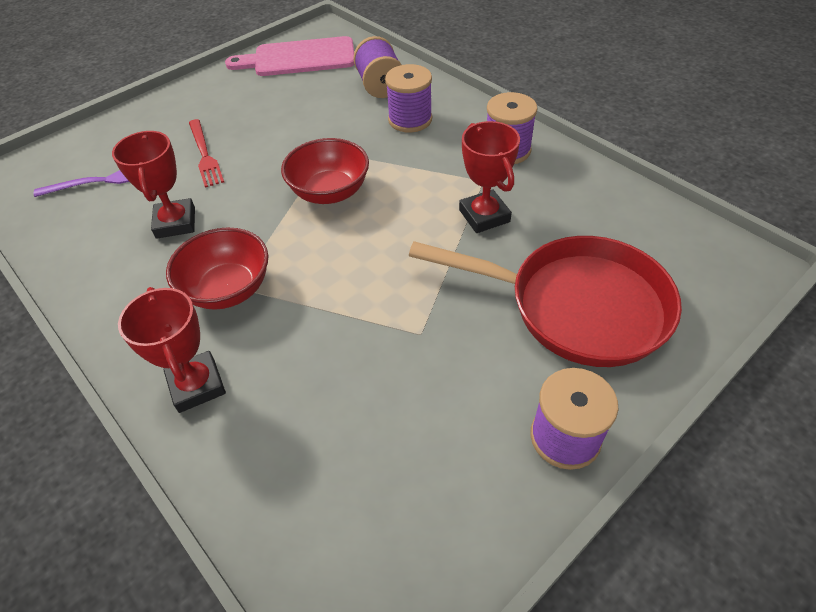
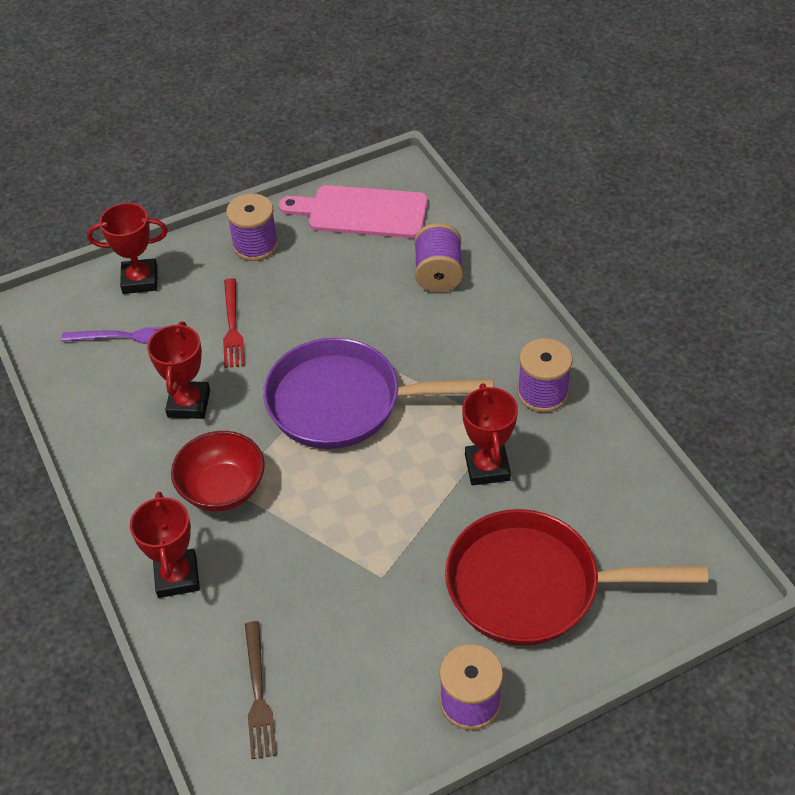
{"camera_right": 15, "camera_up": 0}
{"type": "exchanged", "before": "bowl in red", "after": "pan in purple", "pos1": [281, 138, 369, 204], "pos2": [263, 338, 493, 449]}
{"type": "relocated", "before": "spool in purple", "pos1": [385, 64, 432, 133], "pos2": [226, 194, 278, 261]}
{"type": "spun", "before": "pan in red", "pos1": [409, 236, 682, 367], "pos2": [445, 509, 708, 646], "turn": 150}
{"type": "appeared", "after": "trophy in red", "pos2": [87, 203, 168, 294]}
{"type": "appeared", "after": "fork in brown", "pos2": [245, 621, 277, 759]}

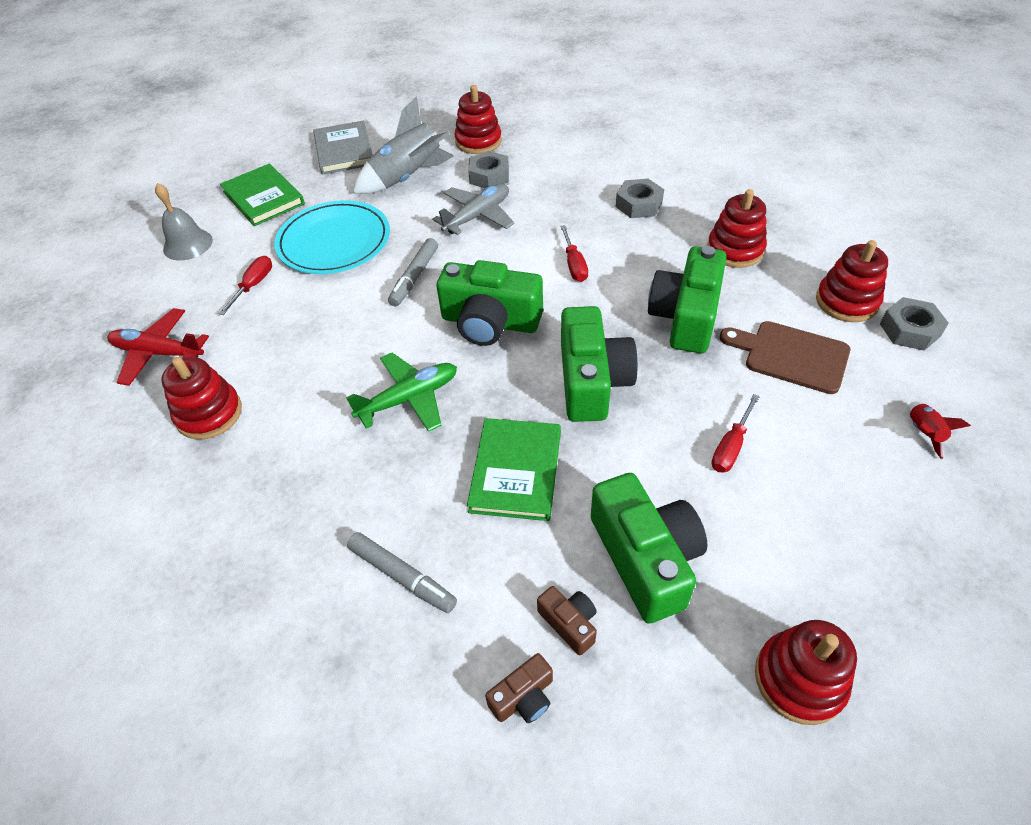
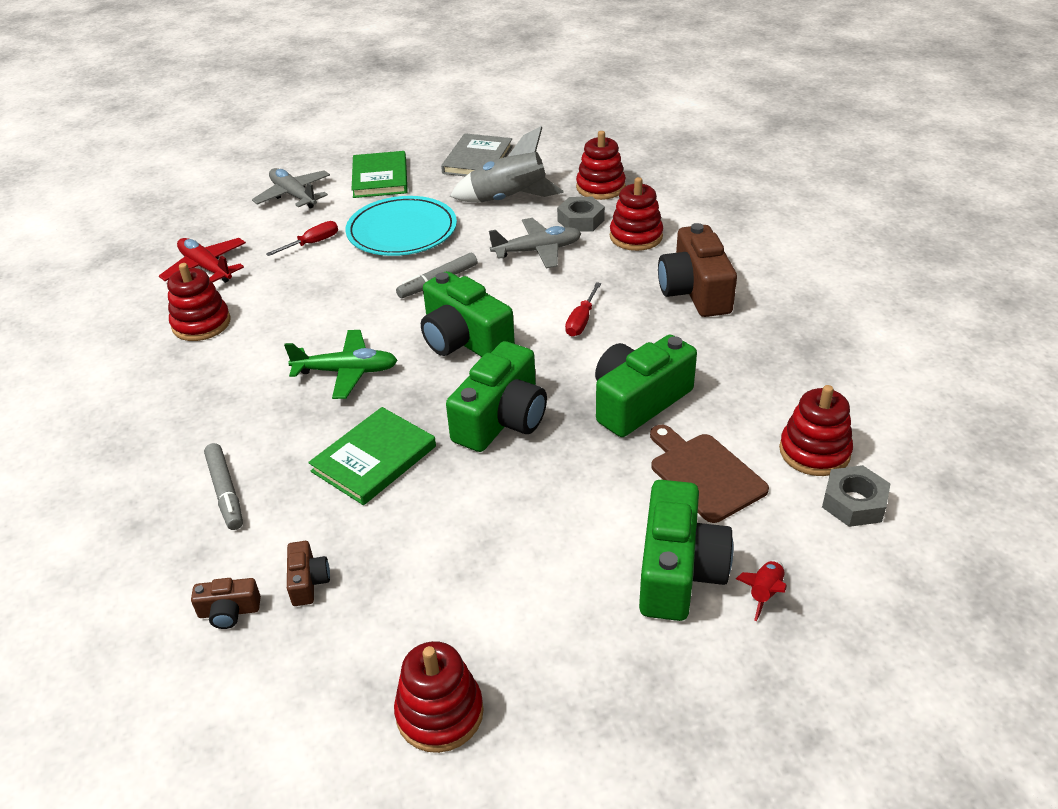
{"camera_right": 30, "camera_up": -10}
{"type": "exchanged", "before": "bell in grey", "after": "plane in grey", "pos1": [155, 183, 213, 260], "pos2": [252, 168, 330, 209]}
{"type": "relocated", "before": "camera in green", "pos1": [591, 473, 707, 624], "pos2": [639, 480, 733, 621]}
{"type": "exchanged", "before": "nut in grey", "after": "camera in brown", "pos1": [616, 178, 664, 218], "pos2": [658, 223, 737, 317]}
{"type": "relocated", "before": "stacking toy in red", "pos1": [707, 189, 767, 268], "pos2": [610, 177, 663, 251]}
{"type": "missing", "before": "screwdriver in red", "pos1": [711, 394, 760, 473]}

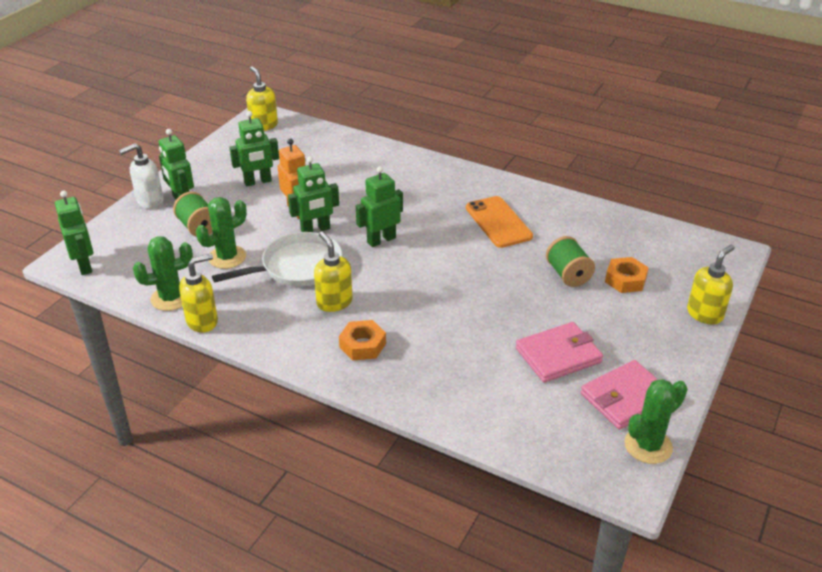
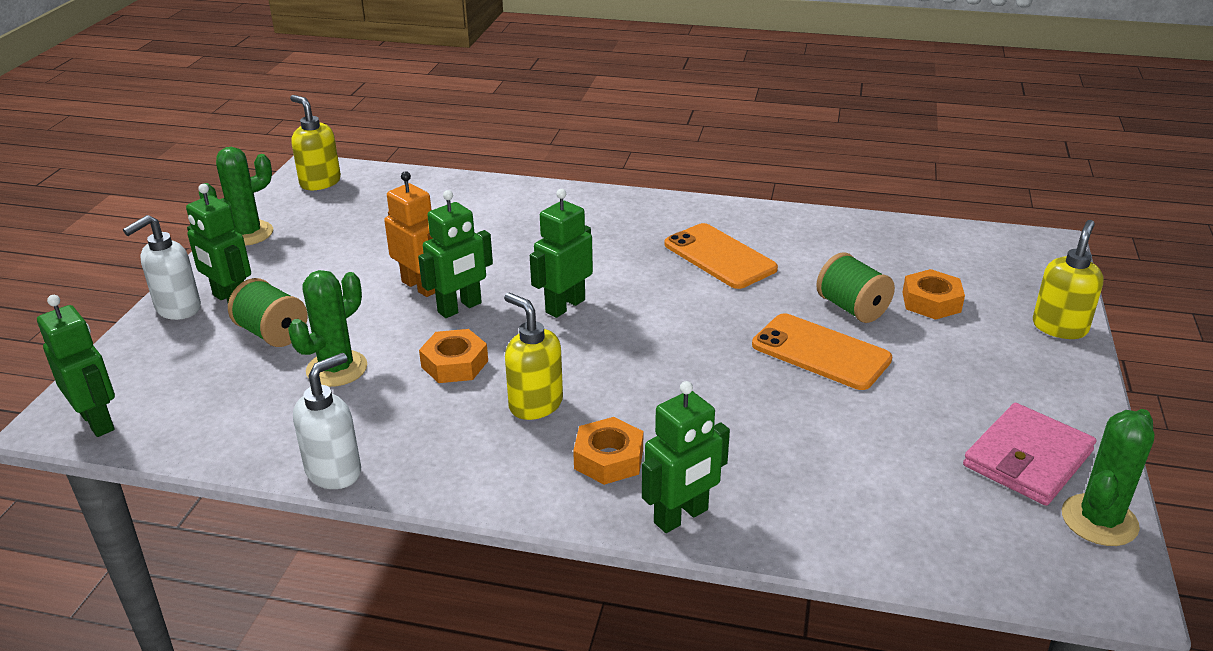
{"camera_right": -15, "camera_up": -5}
{"type": "relocated", "before": "cactus in green", "pos1": [133, 237, 193, 311], "pos2": [199, 147, 273, 246]}
{"type": "colour", "before": "soap dispenser in yellow", "after": "soap dispenser in white", "pos1": [179, 254, 218, 333], "pos2": [293, 353, 361, 489]}
{"type": "exchanged", "before": "pan in white", "after": "nut in orange", "pos1": [212, 232, 342, 287], "pos2": [419, 329, 488, 383]}
{"type": "relocated", "before": "robot in green", "pos1": [229, 111, 279, 186], "pos2": [642, 381, 730, 533]}
{"type": "missing", "before": "wallet in pink", "pos1": [515, 322, 603, 383]}
{"type": "appeared", "after": "phone in orange", "pos2": [752, 313, 892, 390]}

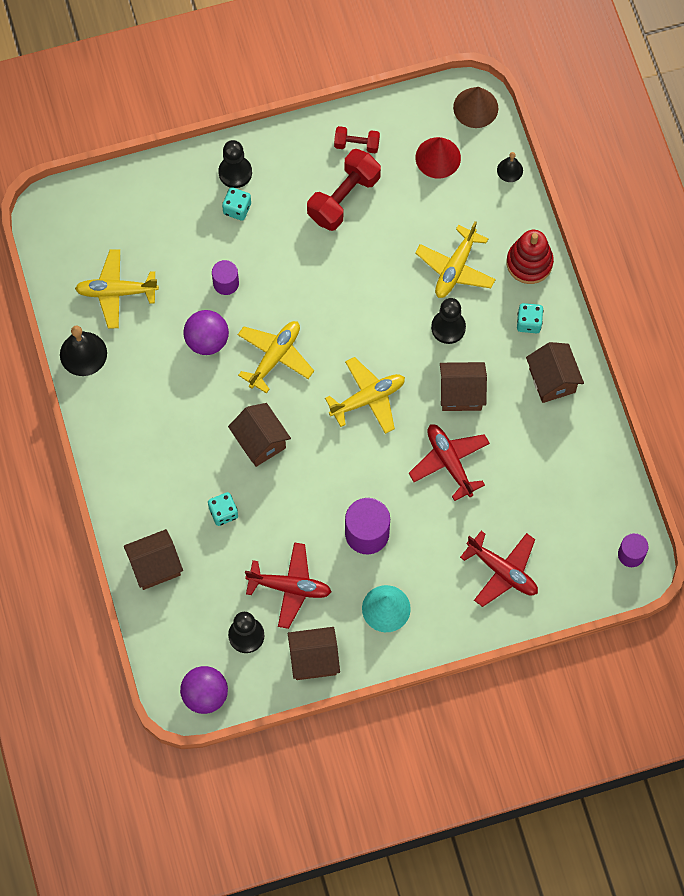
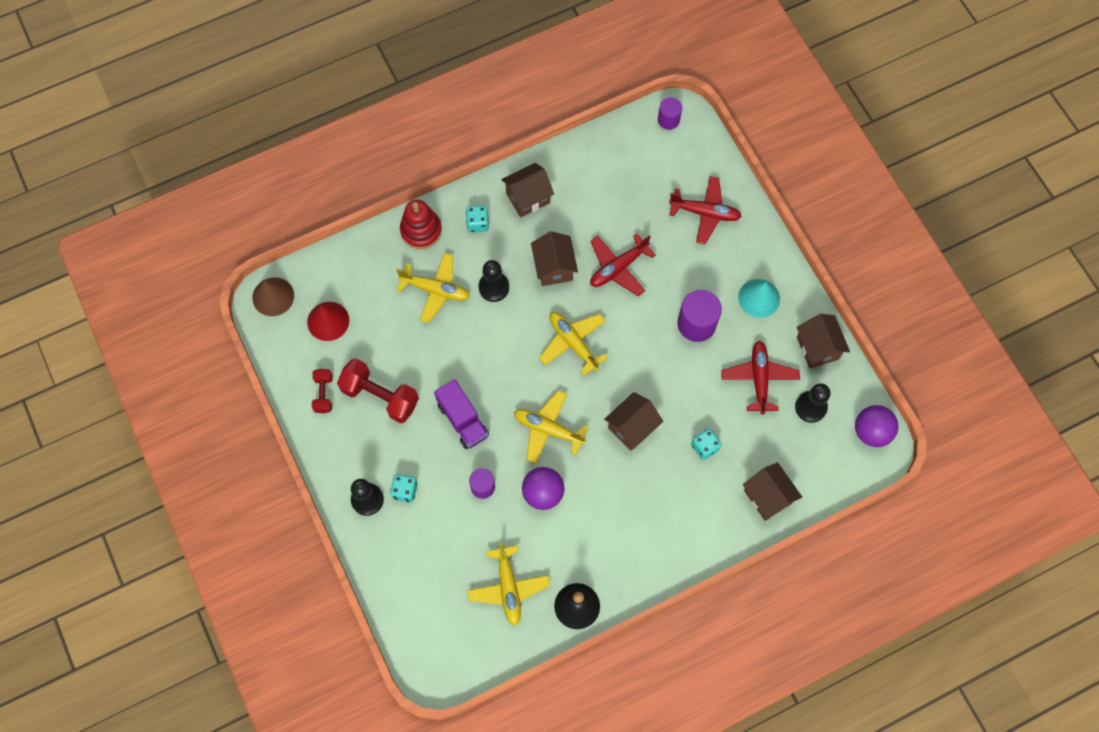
{"camera_right": -100, "camera_up": 0}
{"type": "spun", "before": "plane in red", "pos1": [460, 531, 538, 607], "pos2": [669, 176, 742, 244], "turn": 75}
{"type": "missing", "before": "bell in black", "pos1": [497, 152, 523, 182]}
{"type": "appeared", "after": "truck in purple", "pos2": [434, 379, 489, 449]}

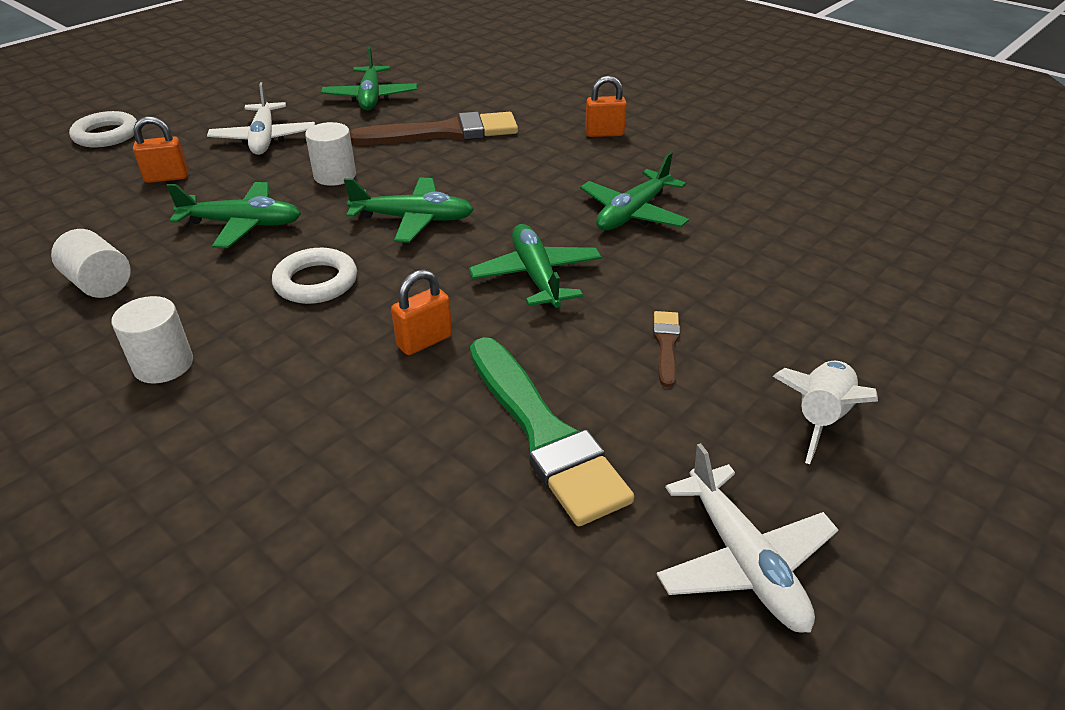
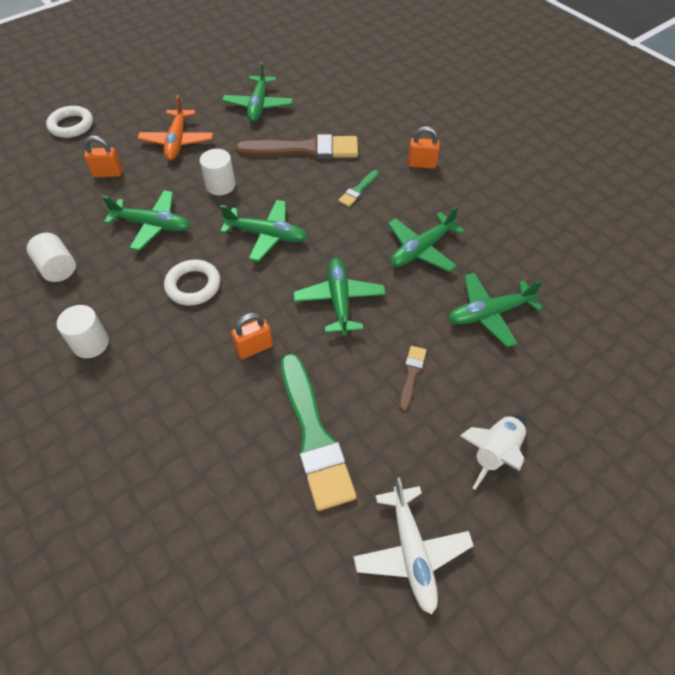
{"camera_right": 10, "camera_up": 15}
{"type": "colour", "before": "plane in white", "after": "plane in orange", "pos1": [207, 82, 315, 155], "pos2": [137, 95, 213, 160]}
{"type": "appeared", "after": "brush in green", "pos2": [338, 170, 379, 207]}
{"type": "appeared", "after": "plane in green", "pos2": [448, 273, 543, 347]}

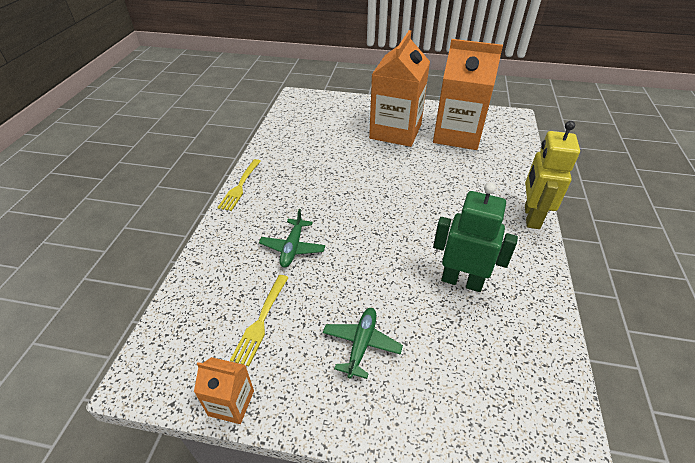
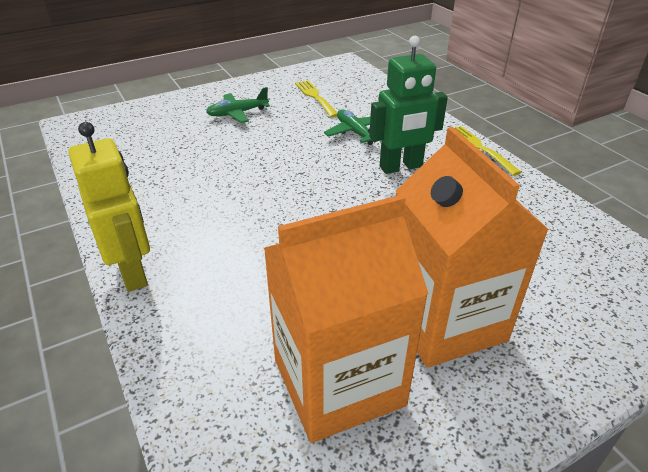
{"camera_right": 140, "camera_up": -5}
{"type": "missing", "before": "carton in orange", "pos1": [194, 357, 254, 424]}
{"type": "spun", "before": "plane in green", "pos1": [323, 308, 403, 379], "pos2": [206, 87, 270, 123], "turn": 90}
{"type": "relocated", "before": "robot in green", "pos1": [433, 183, 518, 292], "pos2": [369, 36, 448, 174]}

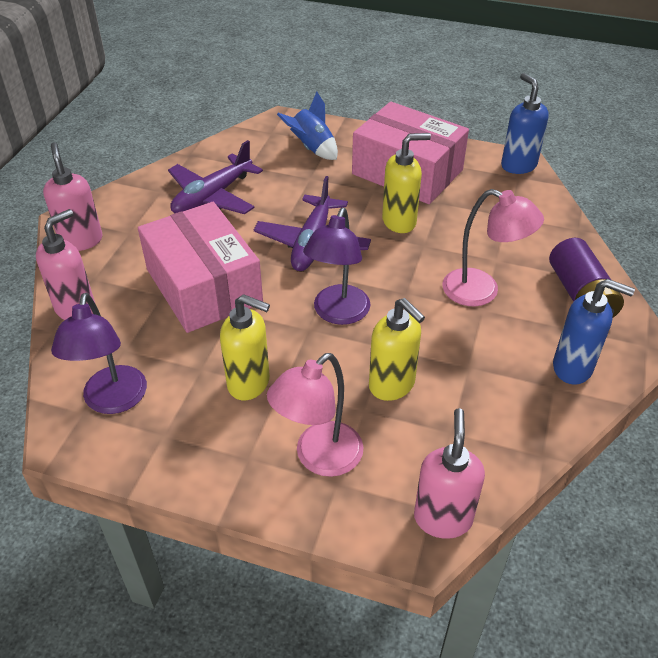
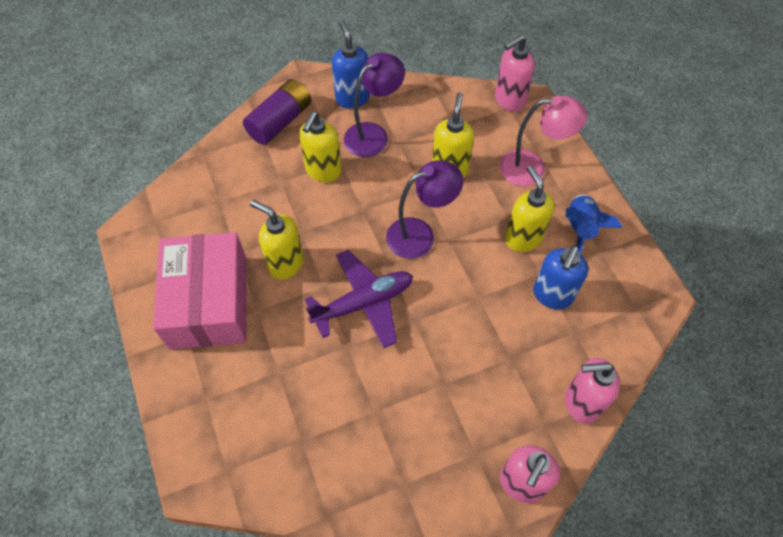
{"camera_right": -130, "camera_up": 15}
{"type": "relocated", "before": "lamp in purple", "pos1": [51, 293, 147, 414], "pos2": [344, 53, 405, 157]}
{"type": "missing", "before": "box in pink", "pos1": [138, 202, 263, 333]}
{"type": "missing", "before": "plane in purple", "pos1": [168, 140, 263, 214]}
{"type": "relocated", "before": "rocket in blue", "pos1": [277, 91, 338, 160], "pos2": [566, 194, 622, 254]}
{"type": "exchanged", "before": "lamp in pink", "after": "soap dispenser in yellow", "pos1": [442, 189, 544, 306], "pos2": [299, 112, 341, 182]}
{"type": "relocated", "before": "soap dispenser in blue", "pos1": [501, 73, 549, 174], "pos2": [533, 245, 589, 309]}

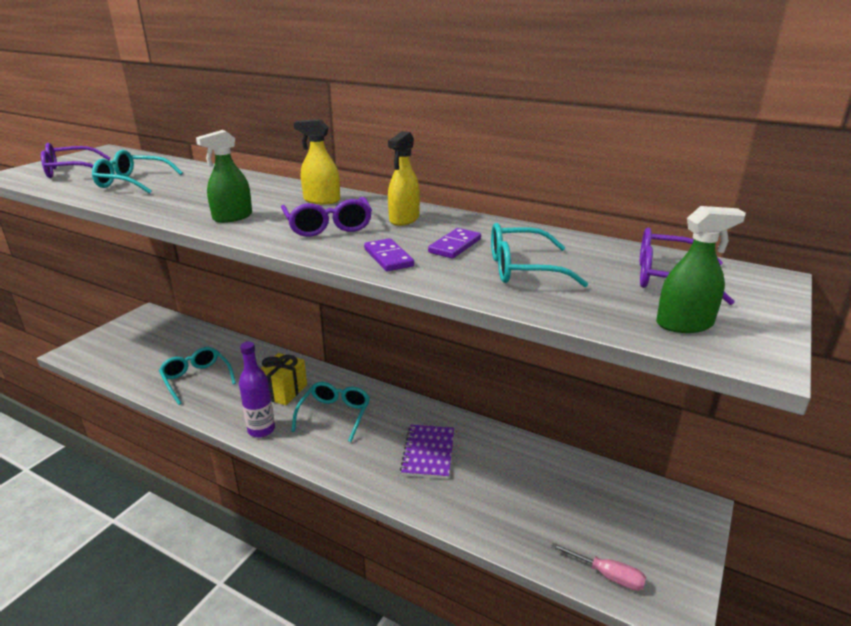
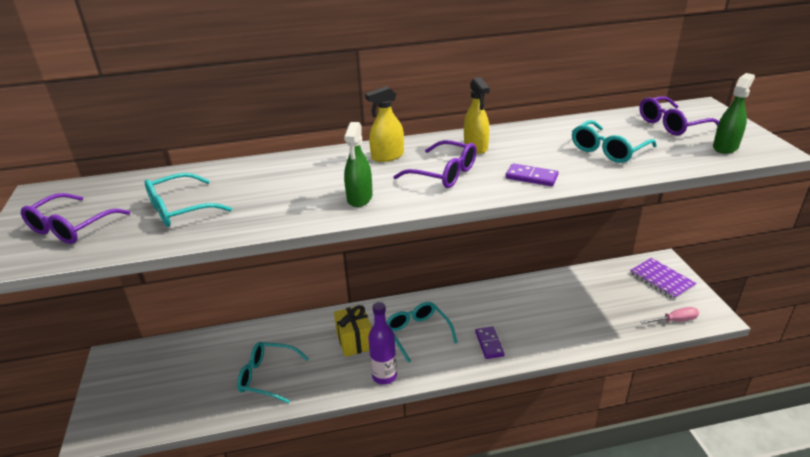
{"camera_right": -40, "camera_up": 5}
{"type": "relocated", "before": "notebook in purple", "pos1": [400, 425, 454, 479], "pos2": [630, 258, 697, 300]}
{"type": "relocated", "before": "domino in purple", "pos1": [428, 228, 481, 258], "pos2": [475, 326, 505, 359]}

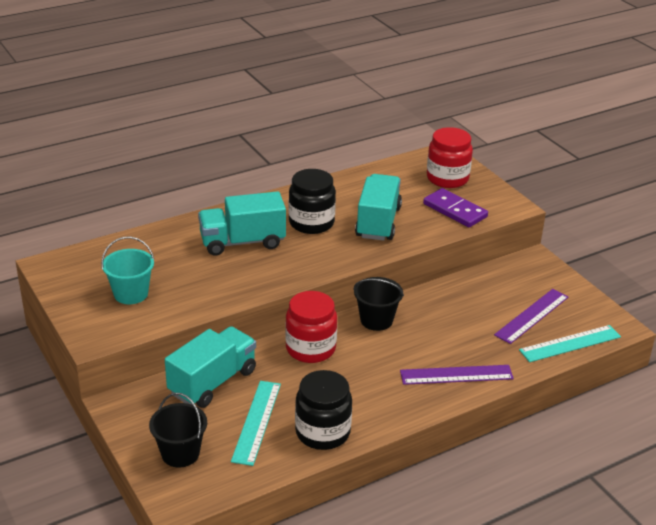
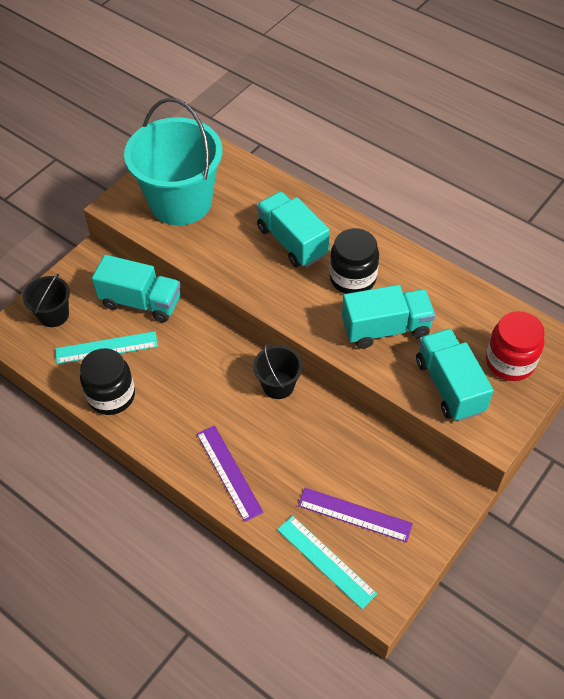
{"camera_right": 70, "camera_up": 20}
{"type": "size", "before": "bucket in turquoise", "pos1": [101, 236, 154, 304], "pos2": [124, 98, 222, 226], "scale": 2.11}
{"type": "missing", "before": "jar in red", "pos1": [285, 291, 337, 363]}
{"type": "exchanged", "before": "domino in purple", "after": "truck in turquoise", "pos1": [423, 188, 488, 227], "pos2": [416, 328, 494, 422]}

